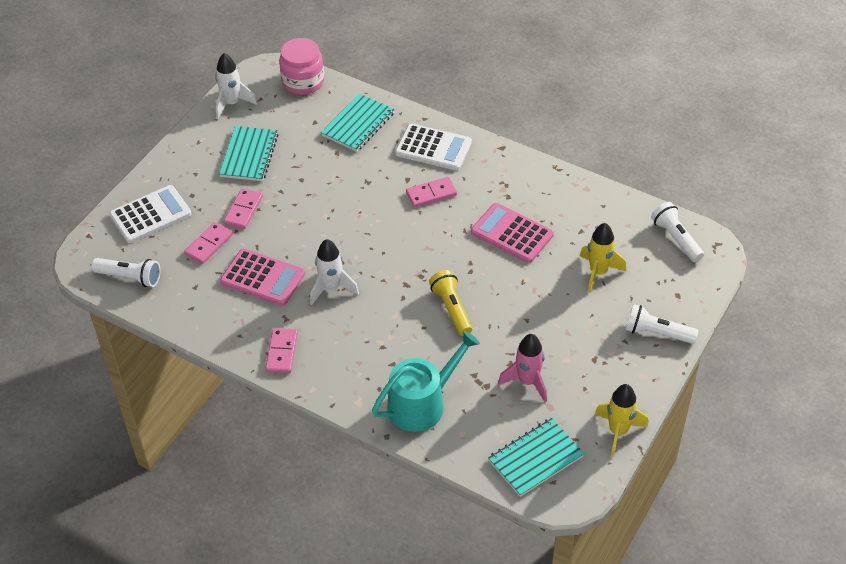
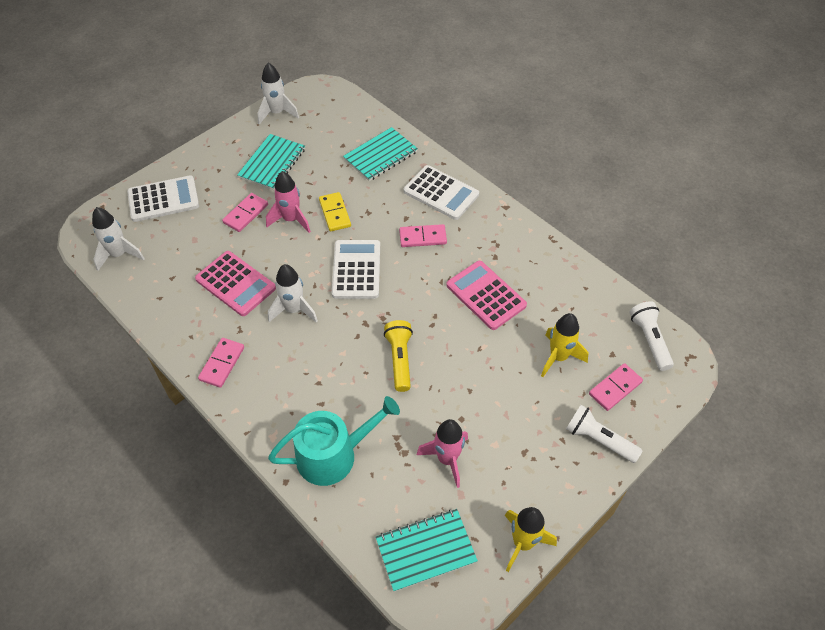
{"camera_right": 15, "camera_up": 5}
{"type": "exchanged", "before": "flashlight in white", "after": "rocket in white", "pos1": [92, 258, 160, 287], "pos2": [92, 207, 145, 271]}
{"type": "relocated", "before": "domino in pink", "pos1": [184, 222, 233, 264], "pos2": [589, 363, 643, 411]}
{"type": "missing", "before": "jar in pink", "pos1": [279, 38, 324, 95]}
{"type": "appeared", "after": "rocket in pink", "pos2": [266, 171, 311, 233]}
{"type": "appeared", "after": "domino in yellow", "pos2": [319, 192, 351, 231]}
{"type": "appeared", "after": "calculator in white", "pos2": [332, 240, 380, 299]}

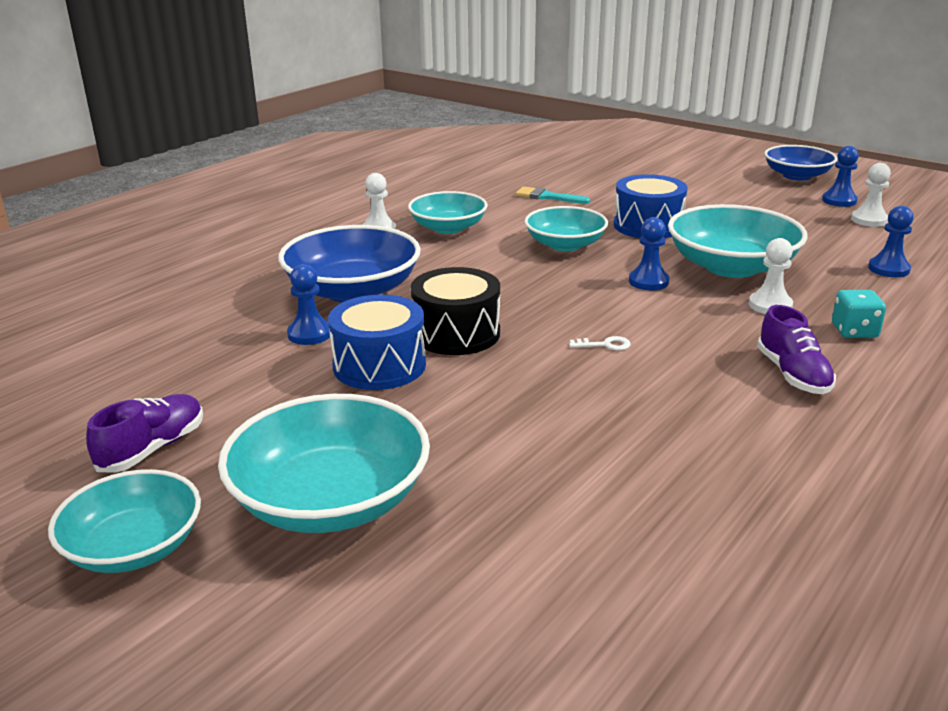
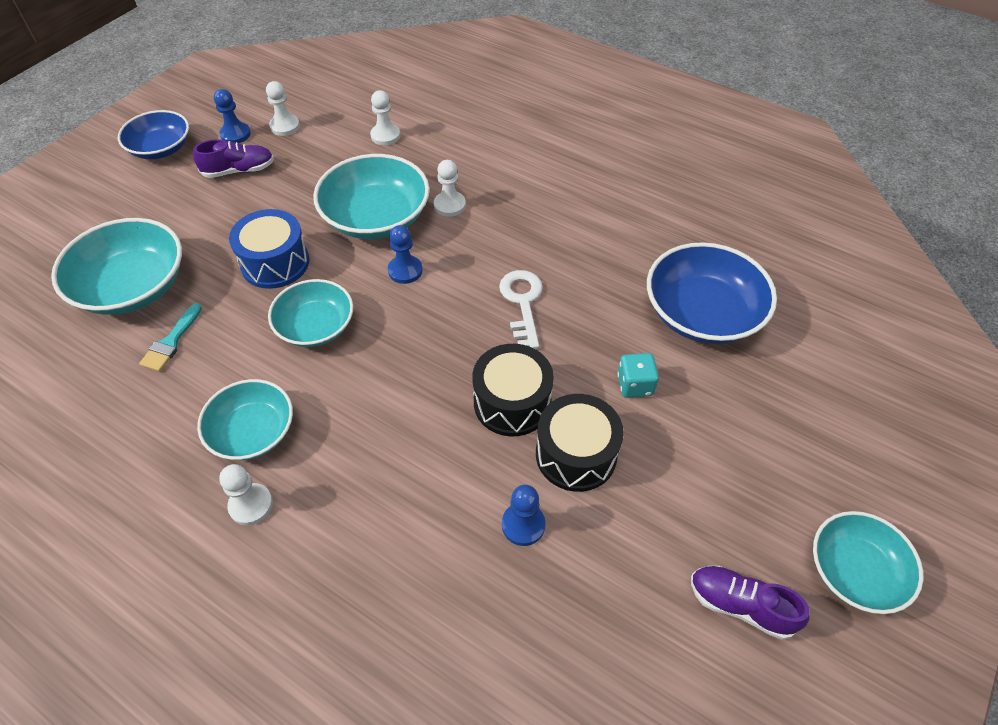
{"camera_right": -95, "camera_up": 25}
{"type": "relocated", "before": "bowl in turquoise", "pos1": [218, 394, 430, 533], "pos2": [51, 218, 182, 315]}
{"type": "relocated", "before": "bowl in blue", "pos1": [278, 225, 421, 303], "pos2": [647, 242, 777, 344]}
{"type": "colour", "before": "drum in blue", "after": "drum in black", "pos1": [328, 294, 426, 390], "pos2": [536, 394, 624, 492]}
{"type": "size", "before": "key in white", "pos1": [569, 336, 631, 351], "pos2": [499, 270, 543, 349], "scale": 2.08}
{"type": "relocated", "before": "shoe in purple", "pos1": [757, 305, 836, 394], "pos2": [193, 139, 274, 178]}
{"type": "relocated", "before": "dice in turquoise", "pos1": [832, 290, 886, 338], "pos2": [617, 353, 659, 398]}
{"type": "colour", "before": "pawn in blue", "after": "pawn in white", "pos1": [868, 206, 914, 277], "pos2": [370, 90, 400, 145]}

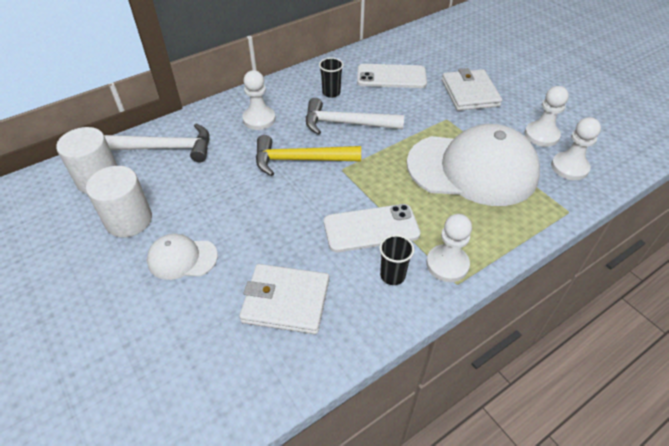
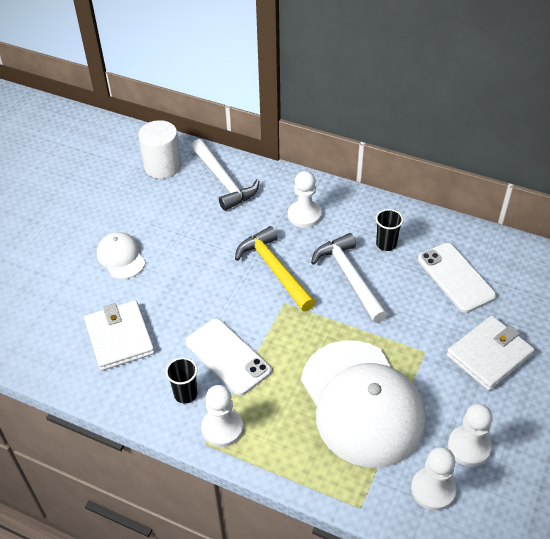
{"camera_right": 60, "camera_up": 0}
{"type": "missing", "before": "cylinder in white", "pos1": [86, 166, 152, 237]}

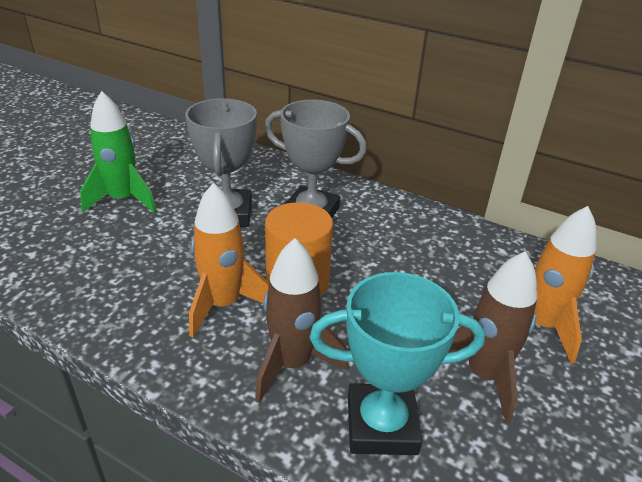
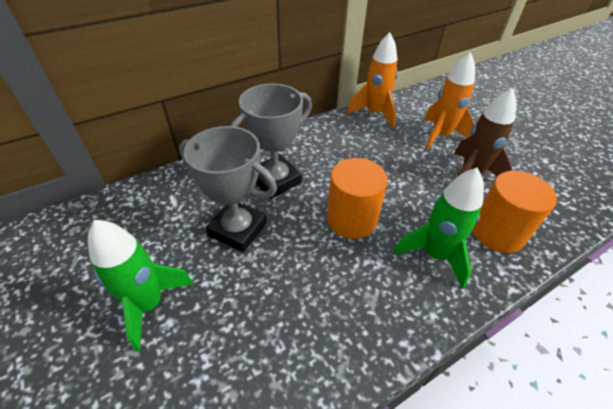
{"camera_right": -60, "camera_up": 10}
{"type": "relocated", "before": "rocket in orange", "pos1": [189, 183, 269, 337], "pos2": [347, 32, 398, 129]}
{"type": "colour", "before": "rocket in brown", "after": "rocket in green", "pos1": [255, 238, 348, 403], "pos2": [393, 167, 484, 289]}
{"type": "exchanged", "before": "trophy in turquoise", "after": "cylinder in orange", "pos1": [310, 272, 485, 455], "pos2": [472, 171, 557, 253]}

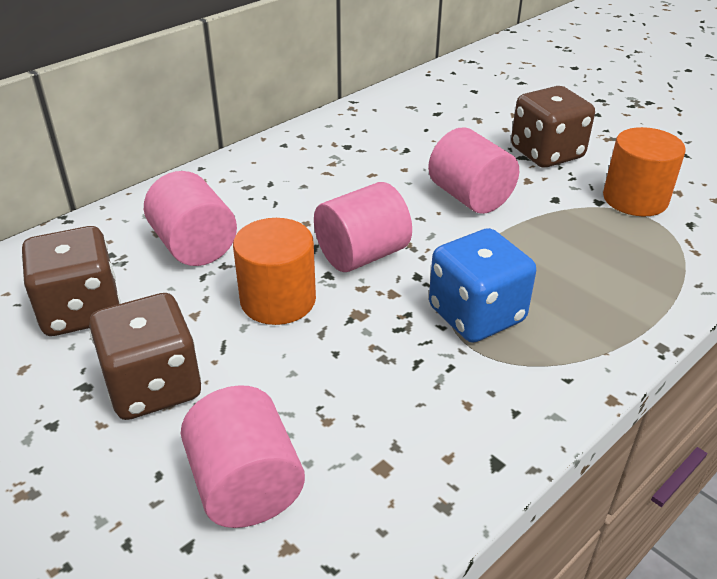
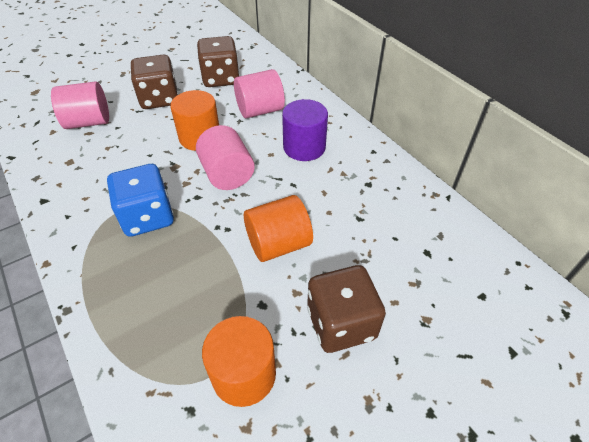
{"camera_right": 100, "camera_up": 10}
{"type": "colour", "before": "cylinder in pink", "after": "cylinder in orange", "pos1": [428, 127, 519, 214], "pos2": [244, 195, 313, 262]}
{"type": "appeared", "after": "cylinder in purple", "pos2": [282, 99, 328, 161]}

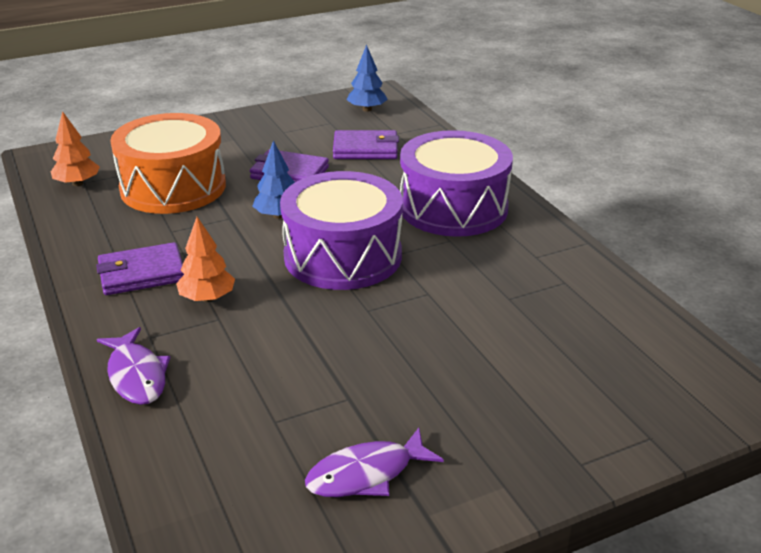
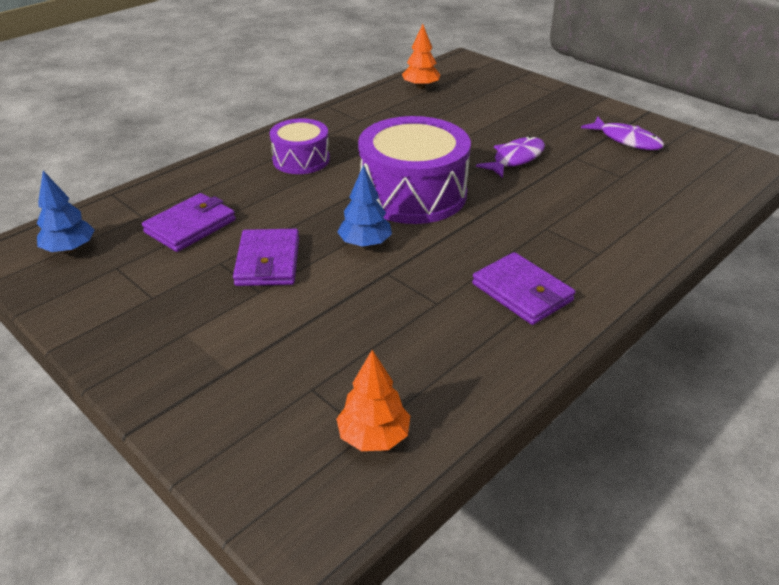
{"camera_right": -110, "camera_up": 5}
{"type": "relocated", "before": "fish in purple", "pos1": [97, 327, 171, 405], "pos2": [476, 136, 545, 178]}
{"type": "missing", "before": "drum in orange", "pos1": [110, 113, 226, 214]}
{"type": "relocated", "before": "tree in orange", "pos1": [176, 217, 235, 302], "pos2": [402, 24, 440, 89]}
{"type": "spun", "before": "wallet in purple", "pos1": [333, 130, 399, 159], "pos2": [142, 193, 236, 252], "turn": 60}
{"type": "size", "before": "drum in purple", "pos1": [400, 130, 513, 237], "pos2": [270, 118, 330, 174], "scale": 0.57}

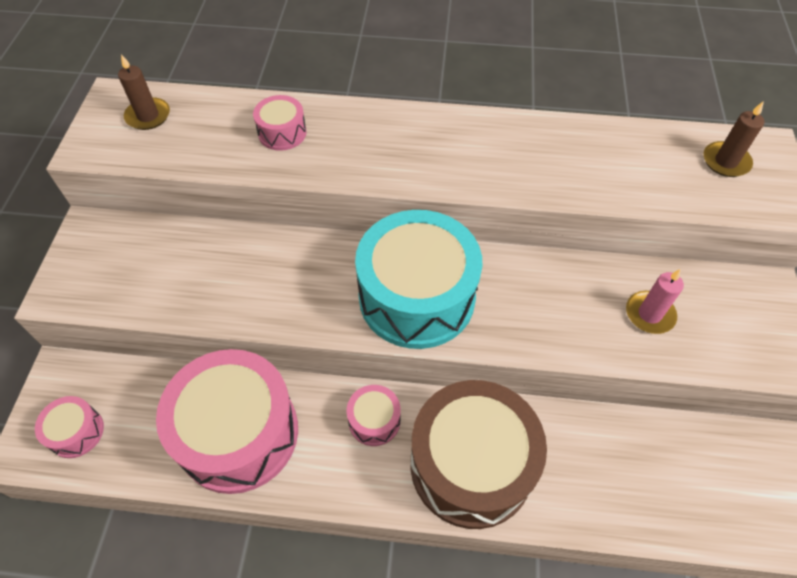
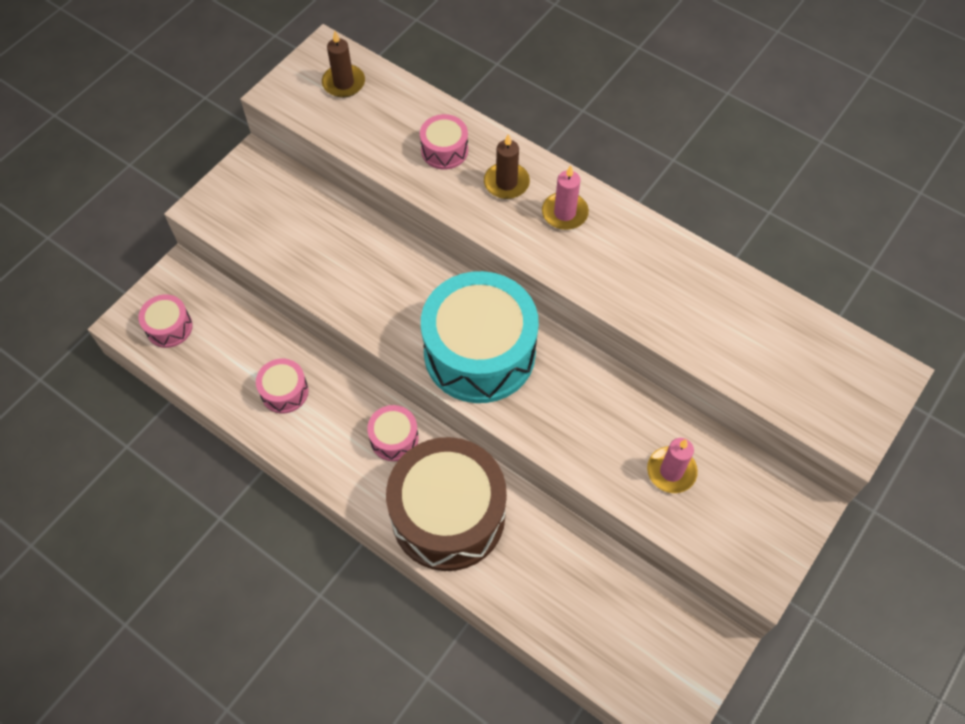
{"camera_right": 30, "camera_up": 5}
{"type": "size", "before": "drum in pink", "pos1": [156, 349, 298, 494], "pos2": [256, 359, 309, 413], "scale": 0.44}
{"type": "relocated", "before": "candle in brown", "pos1": [704, 101, 764, 177], "pos2": [484, 134, 530, 199]}
{"type": "appeared", "after": "candle in pink", "pos2": [542, 165, 589, 230]}

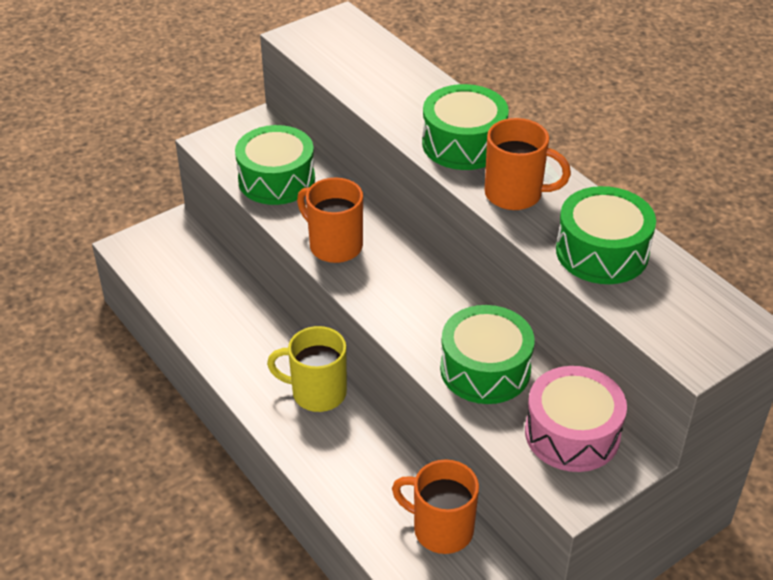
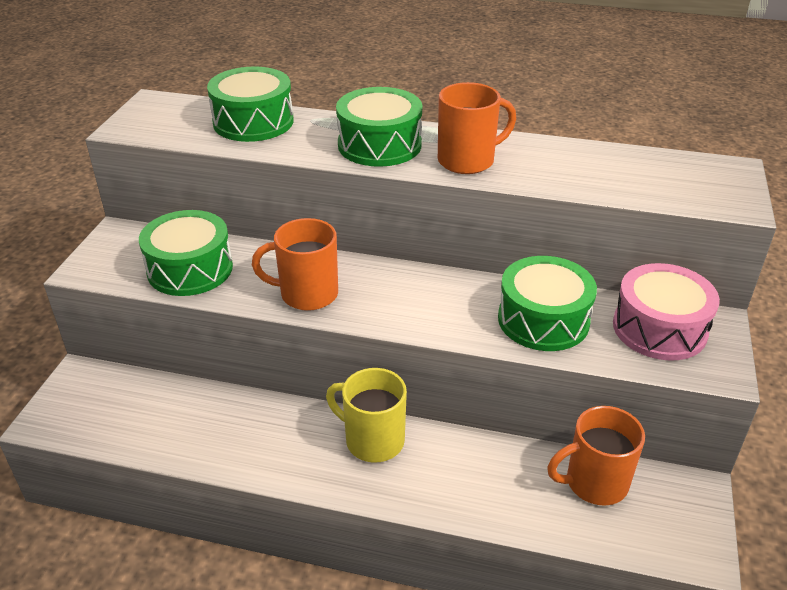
{"camera_right": -40, "camera_up": -5}
{"type": "spun", "before": "mug in yellow", "pos1": [267, 326, 347, 412], "pos2": [326, 368, 407, 463], "turn": 60}
{"type": "relocated", "before": "drum in green", "pos1": [556, 186, 656, 284], "pos2": [207, 67, 294, 142]}

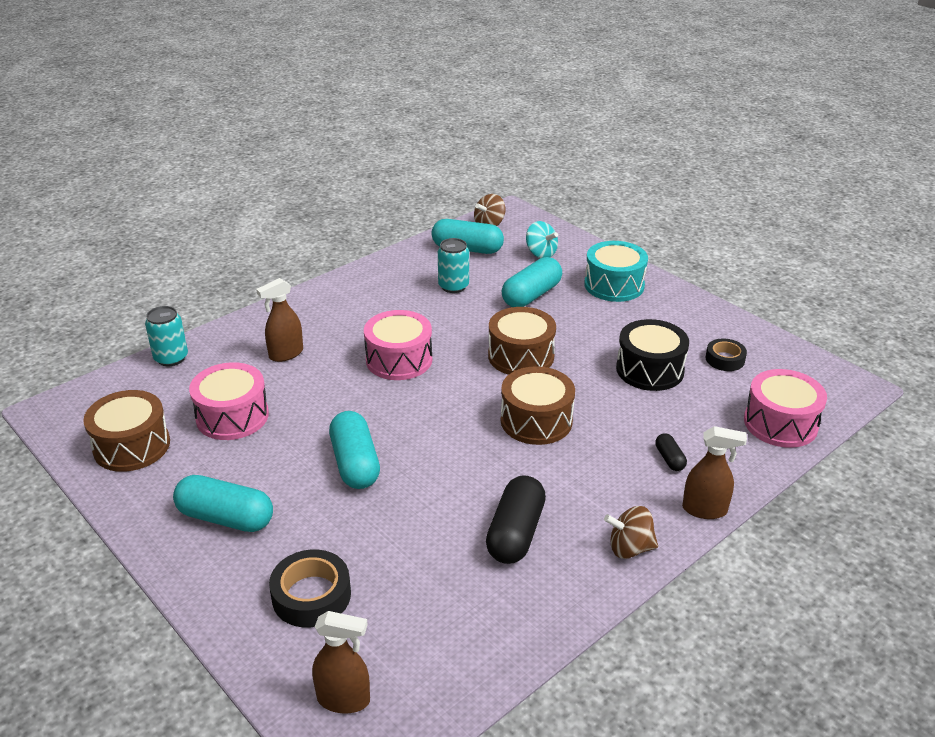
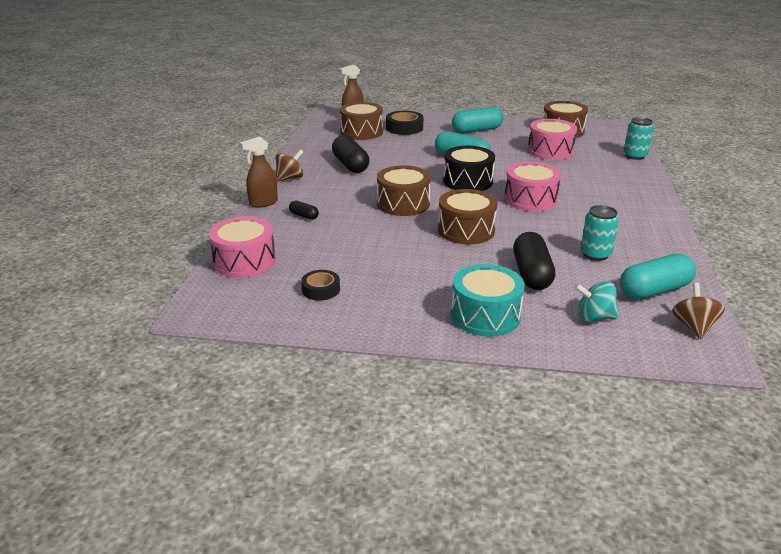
{"camera_right": 140, "camera_up": -5}
{"type": "missing", "before": "spray bottle in brown", "pos1": [256, 278, 303, 362]}
{"type": "colour", "before": "capsule in turquoise", "after": "capsule in black", "pos1": [502, 257, 562, 307], "pos2": [513, 232, 555, 290]}
{"type": "relocated", "before": "drum in black", "pos1": [616, 319, 689, 391], "pos2": [443, 146, 495, 191]}
{"type": "appeared", "after": "drum in brown", "pos2": [340, 102, 383, 140]}

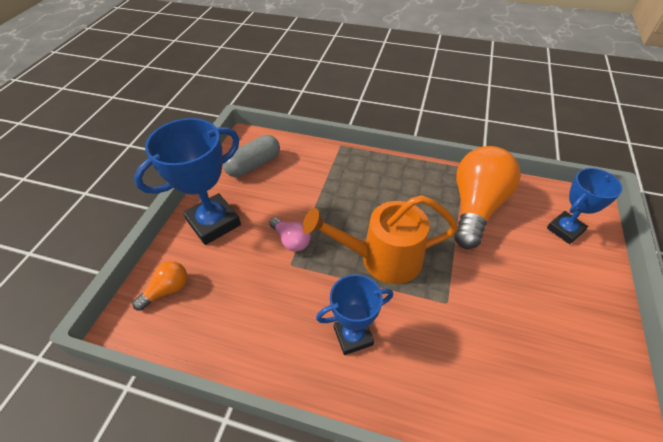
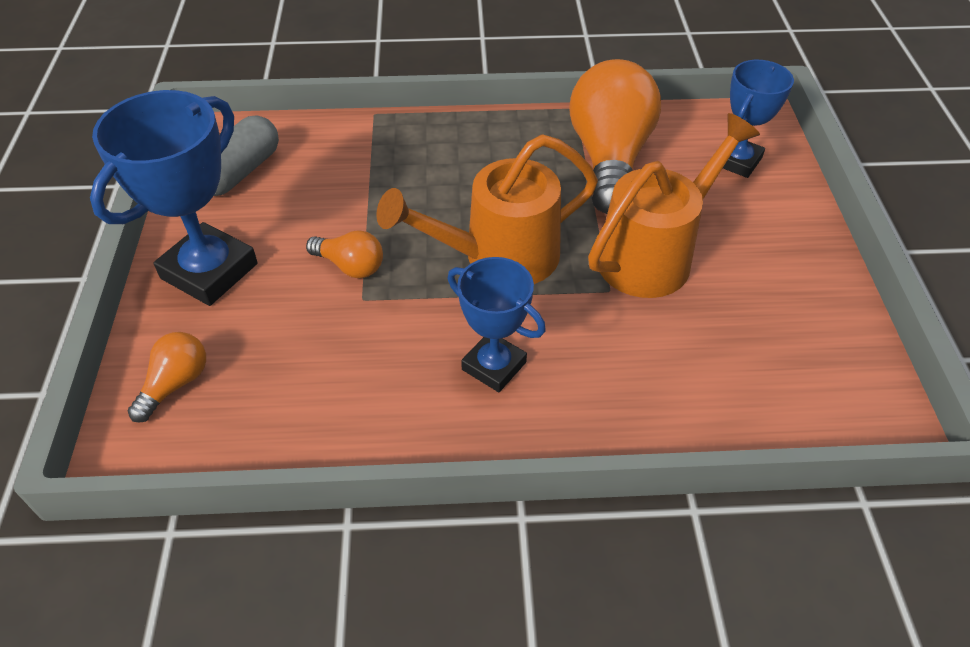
{"camera_right": -20, "camera_up": 0}
{"type": "colour", "before": "light bulb in pink", "after": "light bulb in orange", "pos1": [269, 217, 311, 252], "pos2": [306, 230, 383, 278]}
{"type": "spun", "before": "trophy in blue", "pos1": [316, 274, 393, 355], "pos2": [448, 257, 546, 392], "turn": 75}
{"type": "appeared", "after": "watering can in orange", "pos2": [588, 113, 760, 298]}

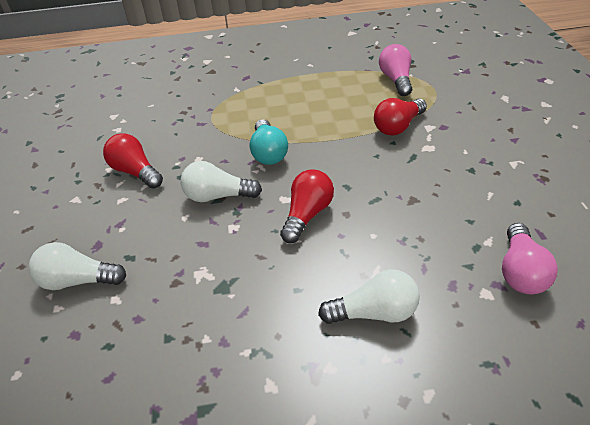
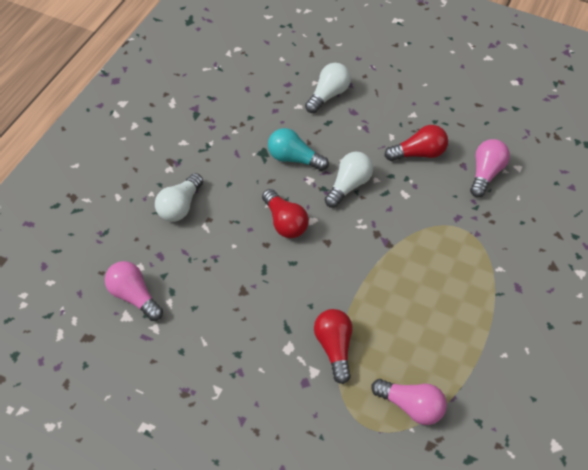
{"camera_right": 120, "camera_up": 10}
{"type": "relocated", "before": "light bulb in turquoise", "pos1": [250, 119, 288, 165], "pos2": [268, 128, 329, 171]}
{"type": "appeared", "after": "light bulb in pink", "pos2": [470, 139, 510, 197]}

